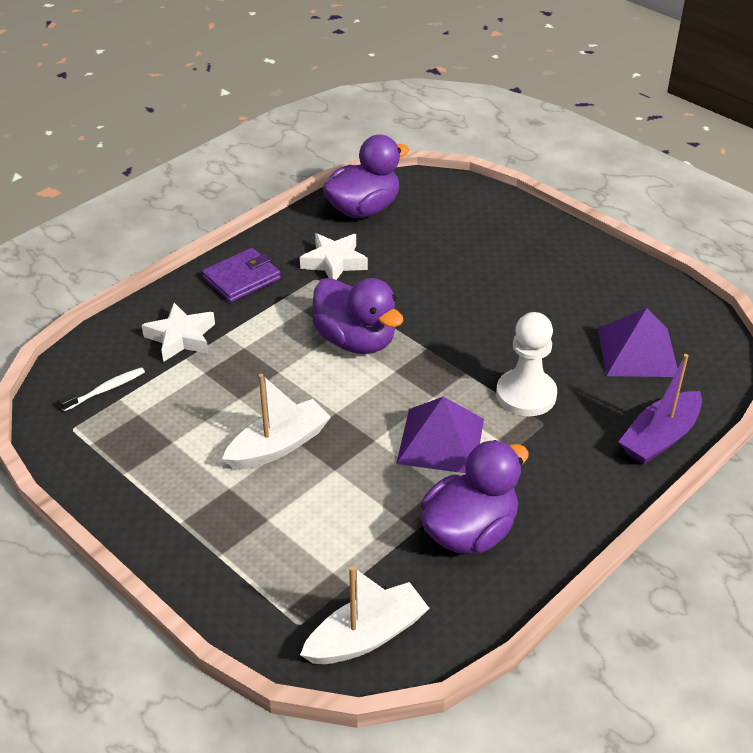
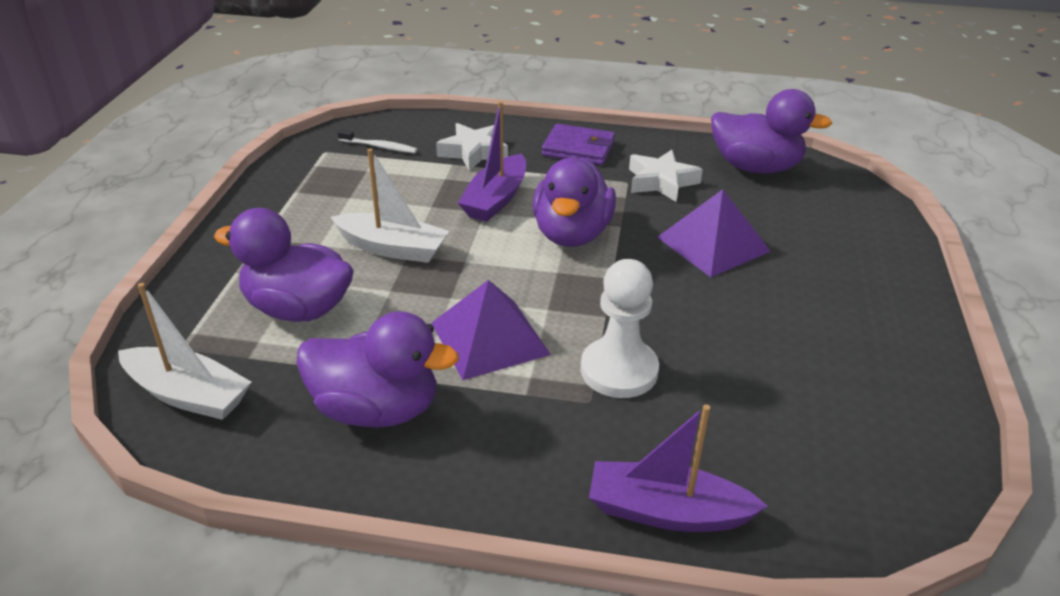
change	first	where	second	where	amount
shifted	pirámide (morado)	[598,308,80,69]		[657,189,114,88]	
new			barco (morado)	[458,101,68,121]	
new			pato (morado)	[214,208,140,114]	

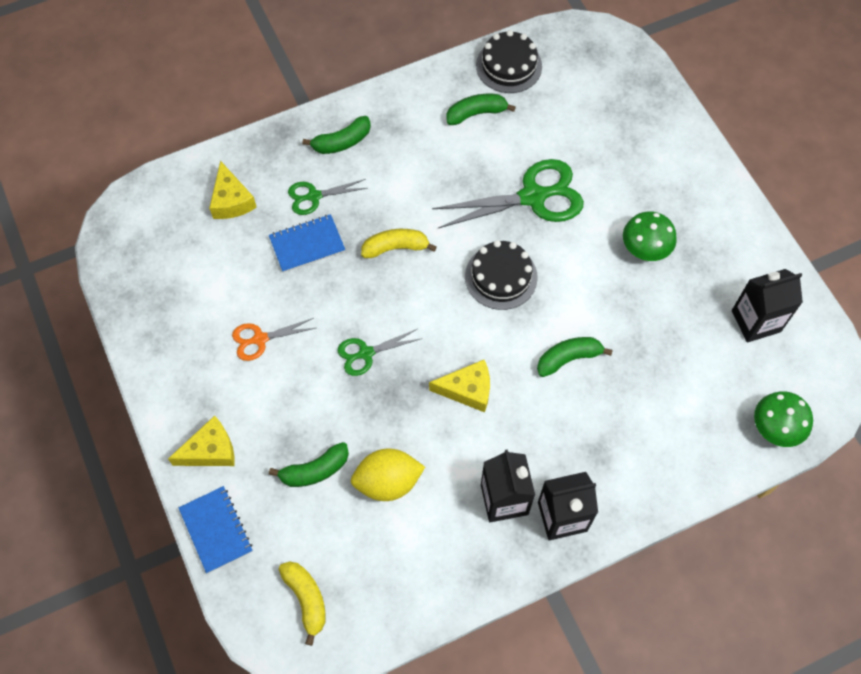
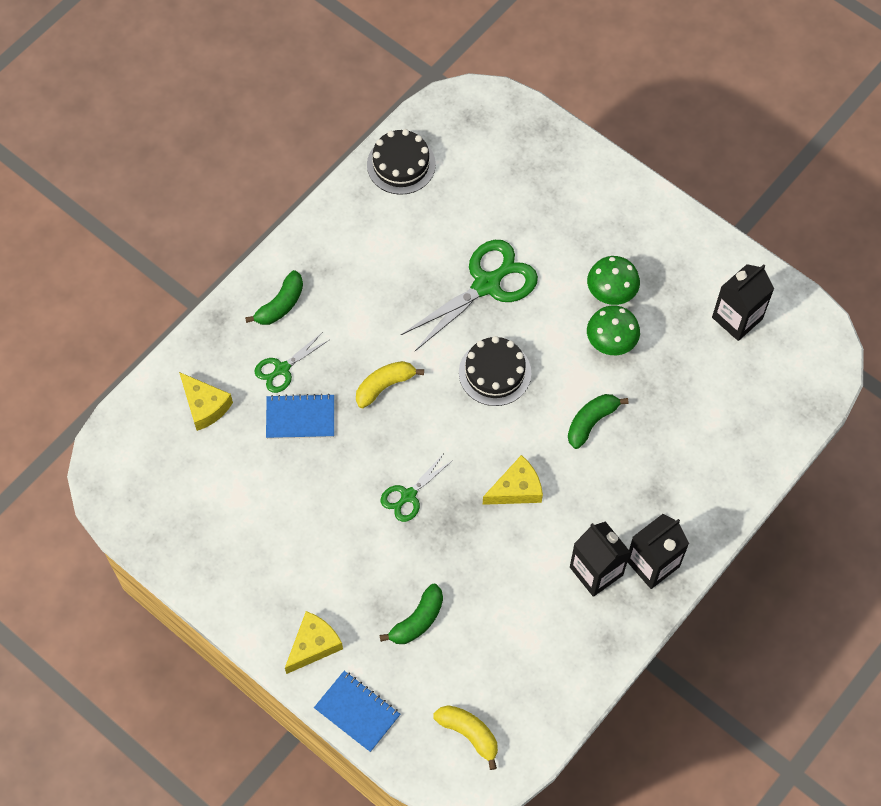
change	first	where	second	where	amount
gone	plátano (verde)	[446,94,70,31]			
rotated	cuaderno (azul)	[269,214,76,59]		[266,394,68,45]	45 degrees clockwise
gone	tijeras (naranja)	[232,318,84,43]			
shifted	seta (verde)	[754,391,59,56]		[587,305,53,50]	
gone	limón (amarillo)	[351,449,74,52]			

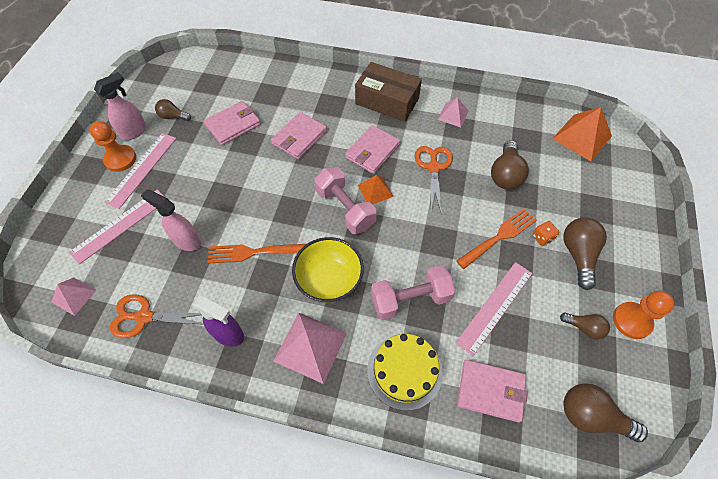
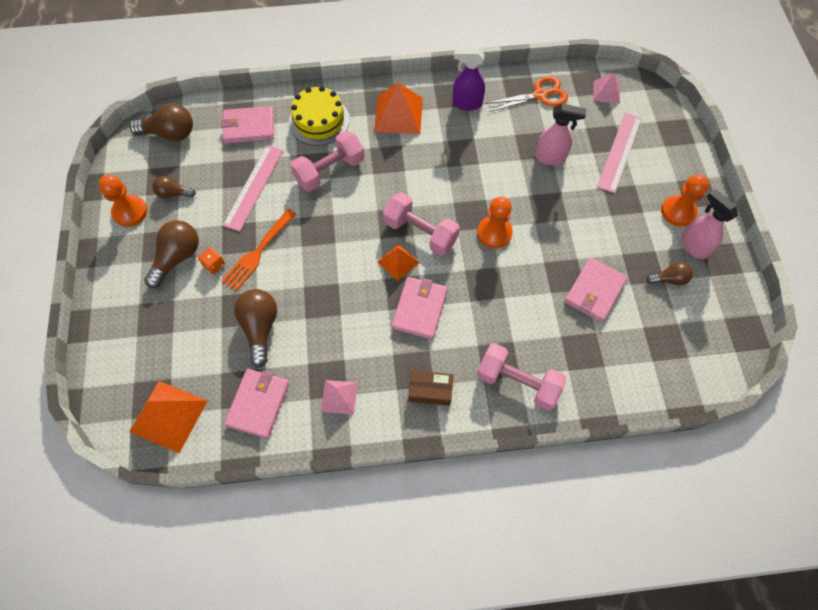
change	first	where	second	where	amount
scaled	caja (marrón)	[355,62,67,60]		[409,370,44,36]	x0.56
rotated	pulverizador (rosa)	[94,72,53,68]		[681,189,57,70]	120 degrees clockwise
shifted	cartera (rosa)	[271,112,56,47]		[224,369,66,70]	
gone	regla (rosa)	[104,133,72,76]			
gone	tijeras (naranja)	[415,146,38,66]			
rotated	bombilla (marrón)	[563,217,44,73]		[144,220,55,68]	135 degrees counterclockwise
gone	cuenco (amarillo)	[292,237,72,65]			
gone	tenedor (naranja)	[207,244,99,20]			
repainted	pirámide (rosa)	[273,313,74,71]	pirámide (naranja)	[374,82,49,52]	
new			peón (naranja)	[477,197,36,51]	
new			mancuerna (rosa)	[477,343,90,68]	

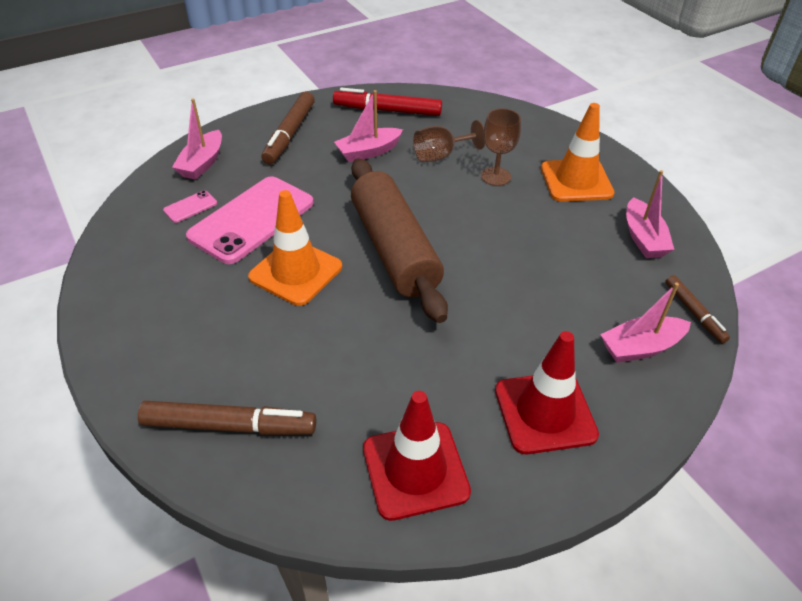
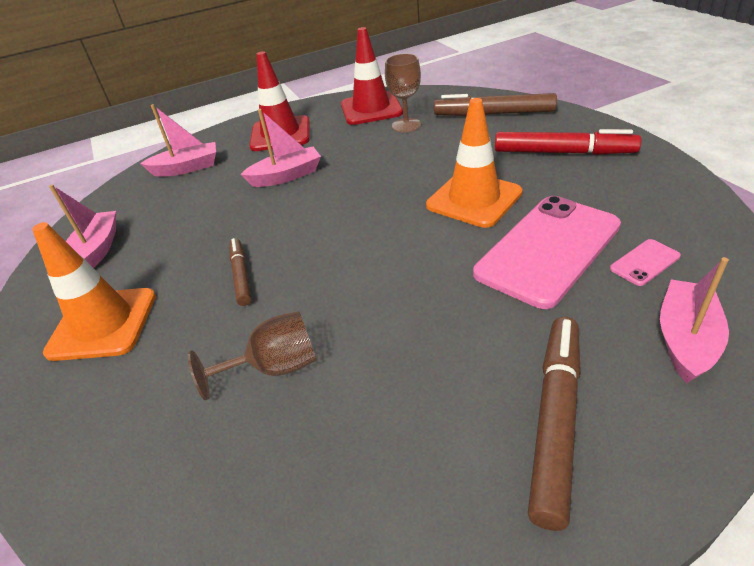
change	first	where	second	where	amount
shifted	rotulador (rojo)	[333,88,109,28]		[495,129,146,26]	
shifted	barco (rosa)	[334,90,69,72]		[241,109,80,78]	
shifted	copa (marrón)	[481,109,40,77]		[385,53,36,79]	
gone	rodillo (marrón)	[351,158,97,165]			
shifted	rotulador (marrón)	[665,275,65,69]		[229,238,23,68]	

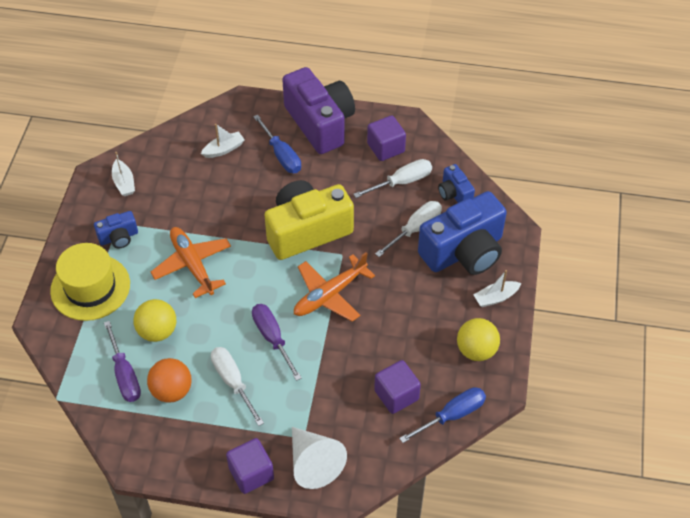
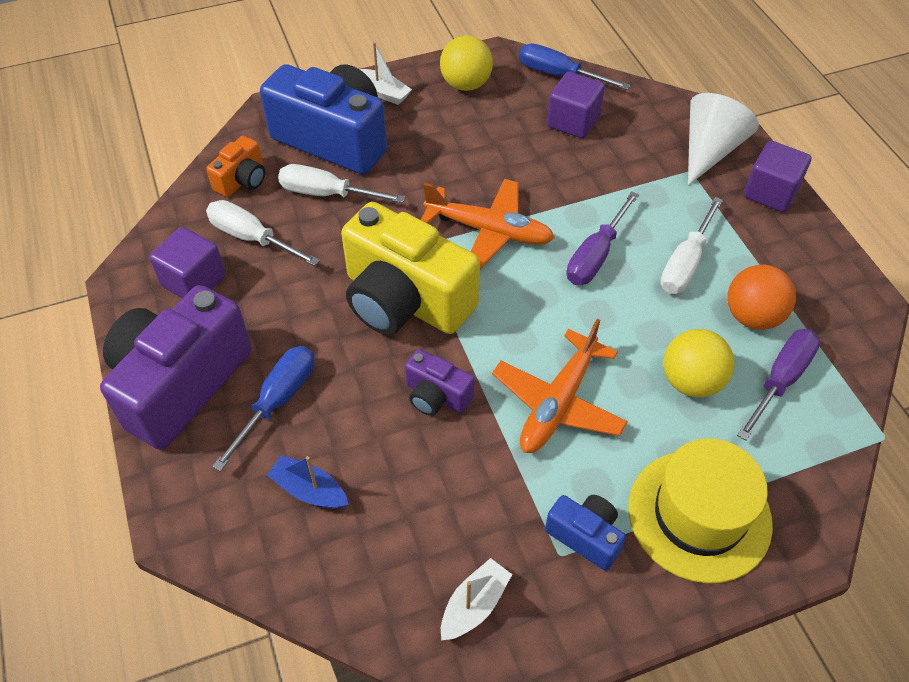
change	first	where	second	where	amount
repainted	barco (blanco)	[201,124,44,34]	barco (azul)	[267,455,82,54]	
repainted	cámara (azul)	[438,164,37,39]	cámara (naranja)	[206,136,59,61]	
new			cámara (morado)	[405,349,70,67]	

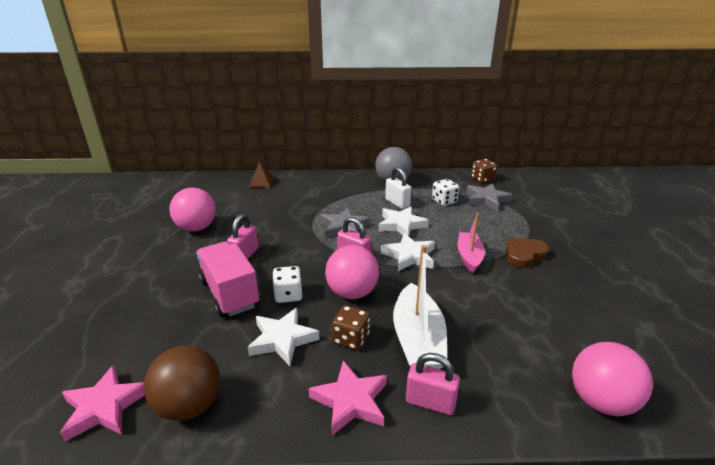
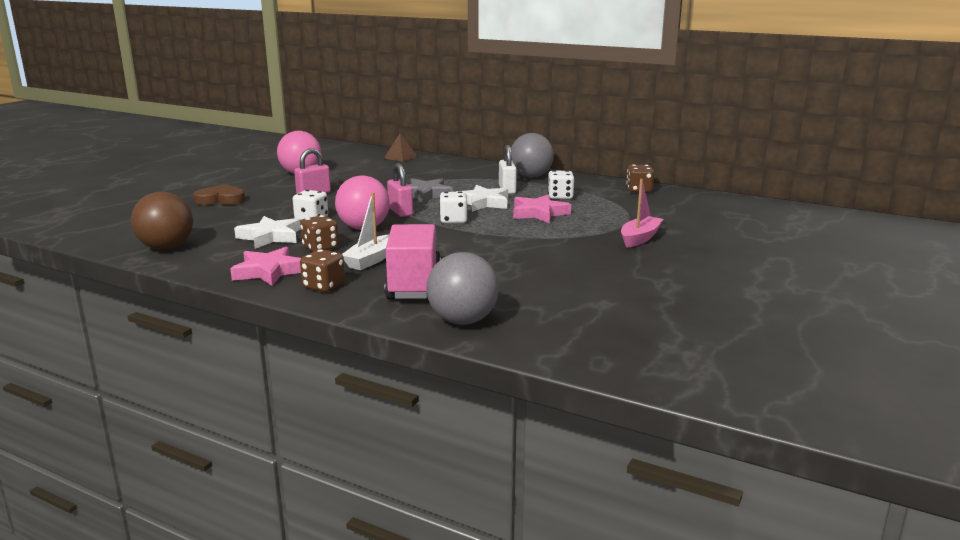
change	first	where	second	where	amount
gone	estrella (gris)	[466,183,47,28]			
shifted	barco (rosa)	[458,213,27,60]		[621,179,42,69]	
swapped	estrella (blanco)	[381,233,54,38]	dado (blanco)	[439,192,29,31]	
shifted	corazón (marrón)	[506,237,43,31]		[193,184,52,21]	
shifted	camión (rosa)	[196,241,64,76]		[385,224,56,76]	
scaled	barco (blanco)	[393,245,54,124]		[342,192,47,78]	x0.65
repainted	pelota (rosa)	[572,342,81,74]	pelota (gris)	[427,252,72,73]	
swapped	candado (rosa)	[406,353,54,62]	dado (marrón)	[300,249,45,43]	
shifted	estrella (rosa)	[60,365,85,76]		[513,195,58,28]	

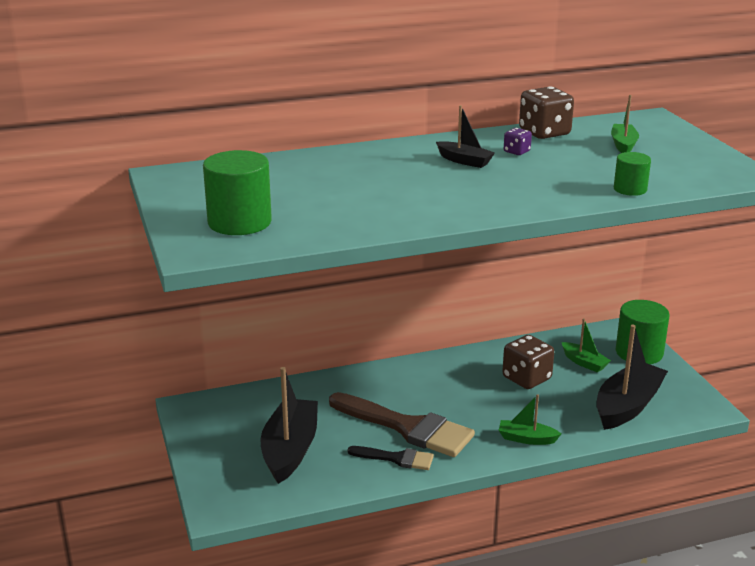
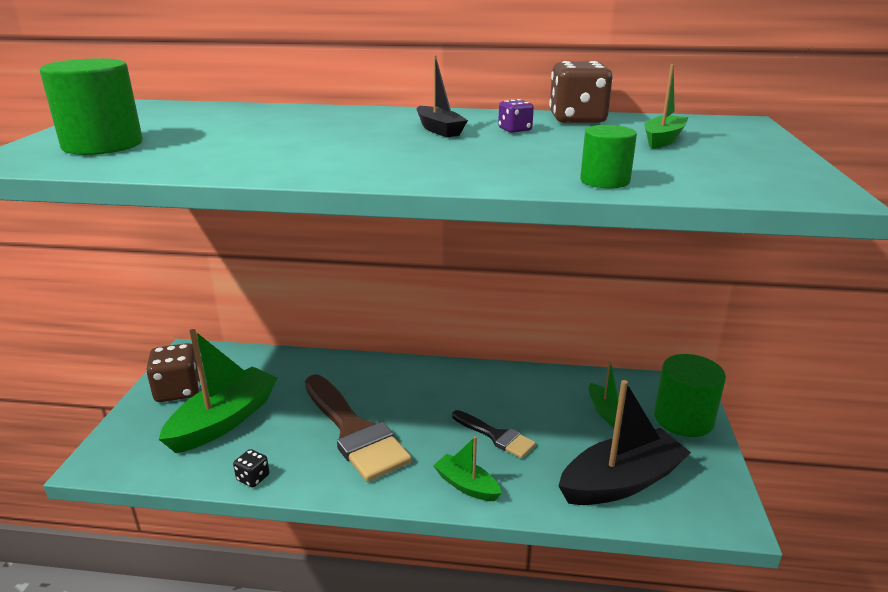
change	first	where	second	where	amount
shifted	dado (marrón)	[502,335,52,54]		[146,343,54,59]	
repainted	barco (negro)	[261,367,57,117]	barco (verde)	[159,329,118,124]	
shifted	pincel (negro)	[347,446,87,24]		[452,410,84,49]	
new			dado (negro)	[233,449,36,39]	

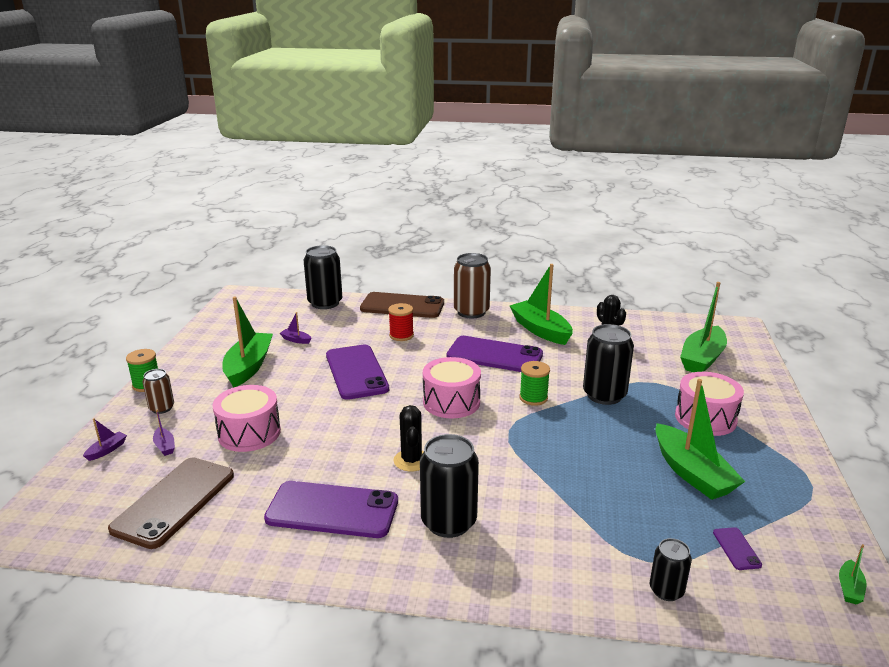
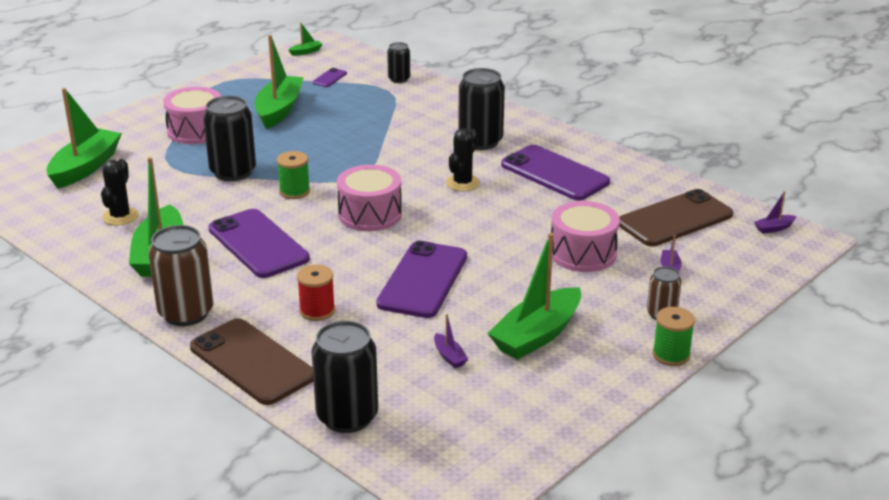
change	first	where	second	where	amount
rotated	barco (verde)	[680,282,47,90]		[46,88,76,100]	45 degrees counterclockwise
shifted	barco (morado)	[83,418,44,43]		[754,191,42,43]	

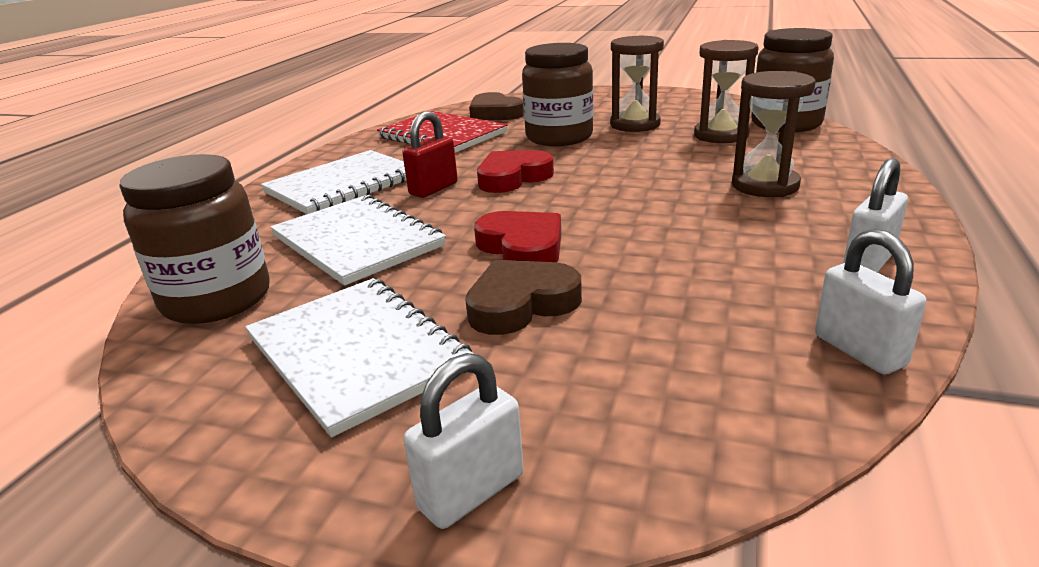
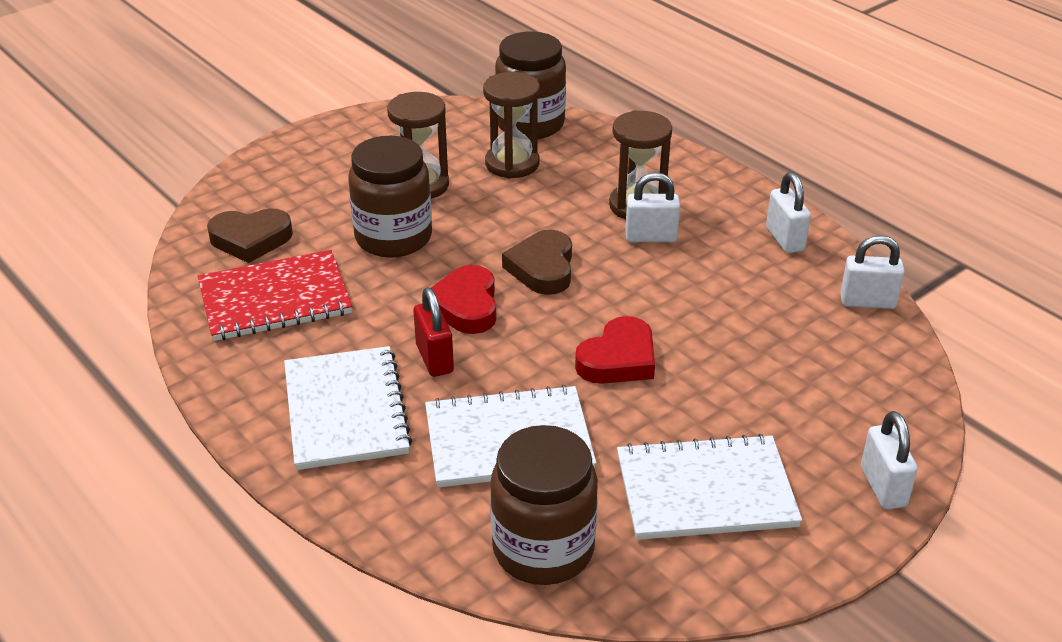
change	first	where	second	where	amount
rotated	corazón (rojo)	[474,211,87,51]		[575,316,80,68]	135 degrees clockwise
shifted	corazón (marrón)	[465,260,117,75]		[502,230,70,65]	
new			candado (blanco)	[625,172,55,70]	

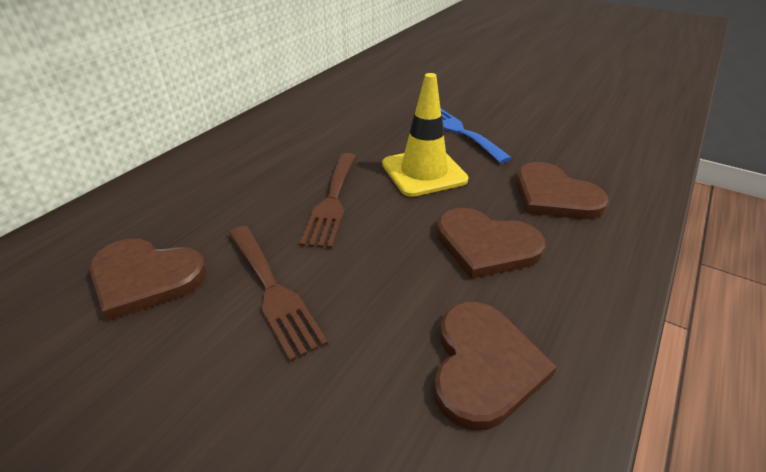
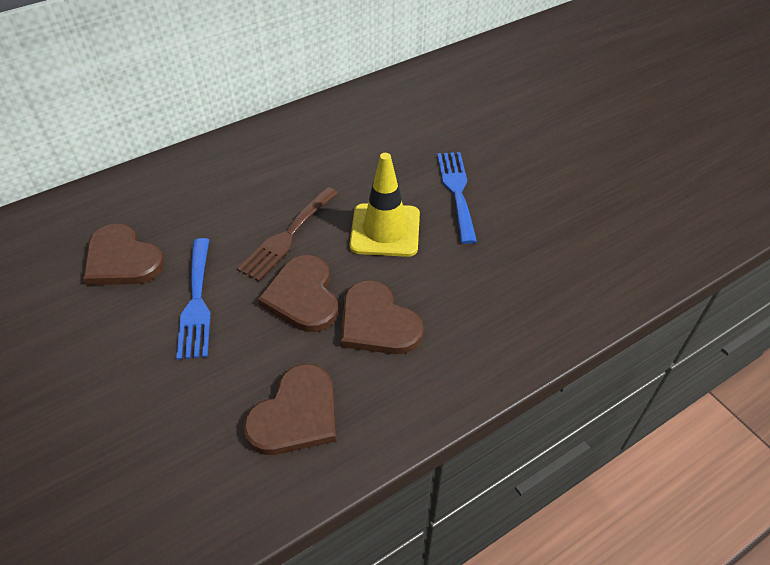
change	first	where	second	where	amount
shifted	corazón (marrón)	[516,162,93,57]		[258,255,80,77]	
repainted	tenedor (marrón)	[229,226,99,136]	tenedor (azul)	[176,238,35,122]	

